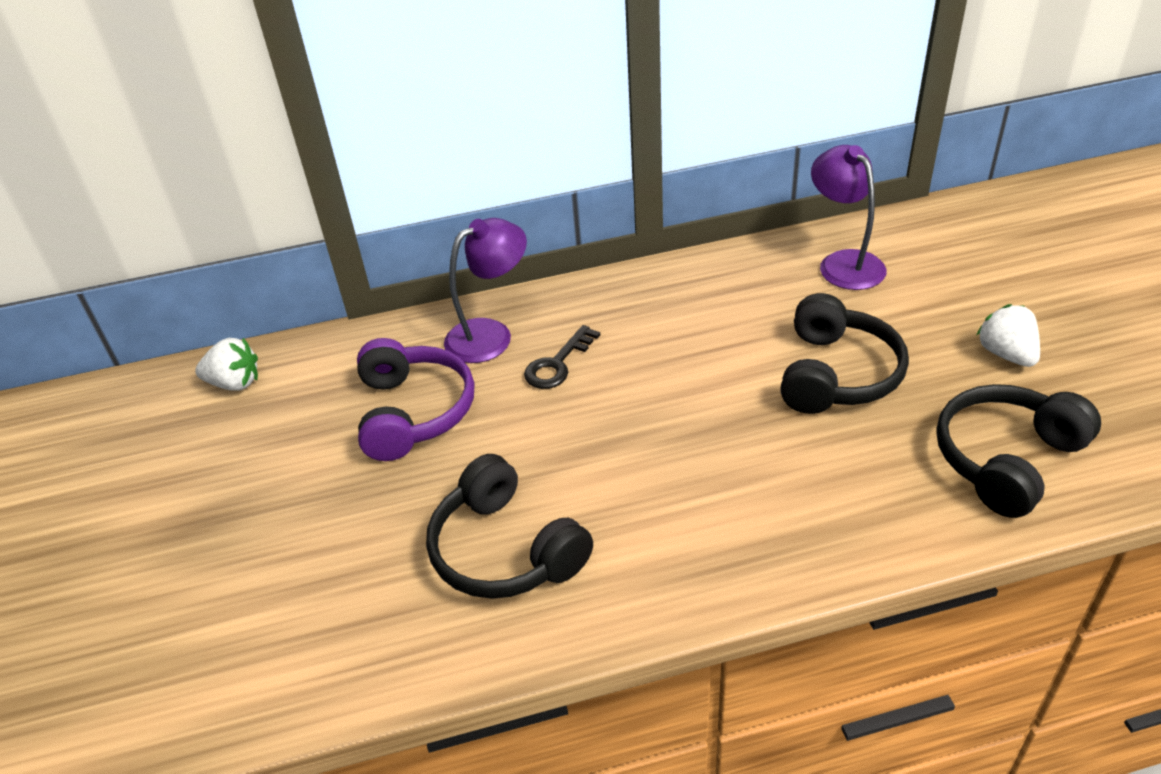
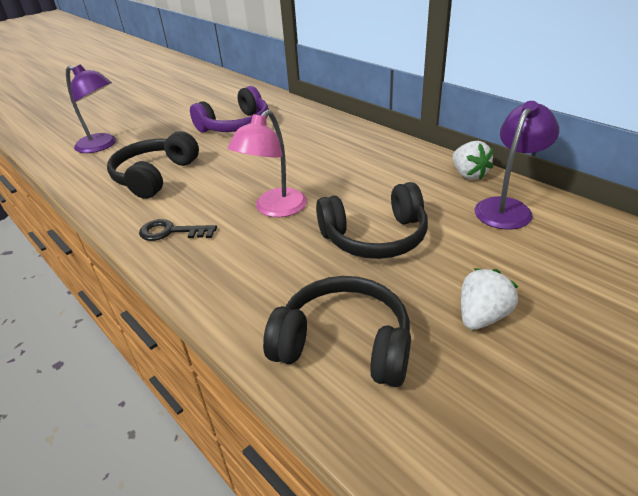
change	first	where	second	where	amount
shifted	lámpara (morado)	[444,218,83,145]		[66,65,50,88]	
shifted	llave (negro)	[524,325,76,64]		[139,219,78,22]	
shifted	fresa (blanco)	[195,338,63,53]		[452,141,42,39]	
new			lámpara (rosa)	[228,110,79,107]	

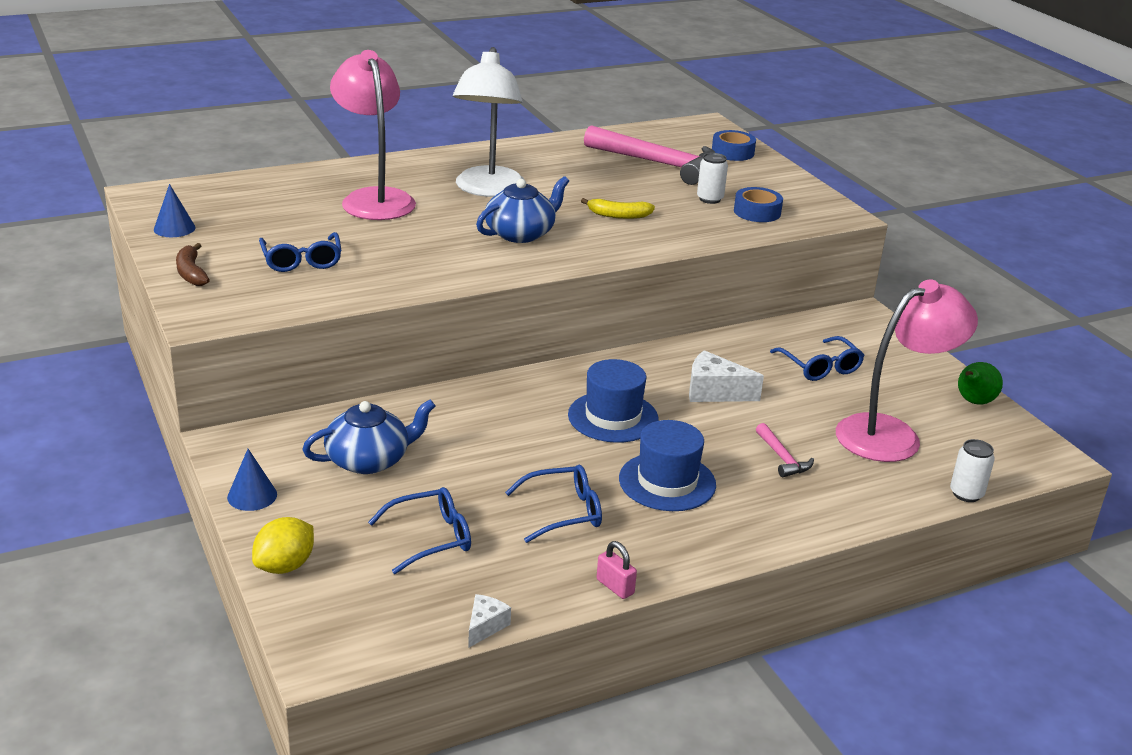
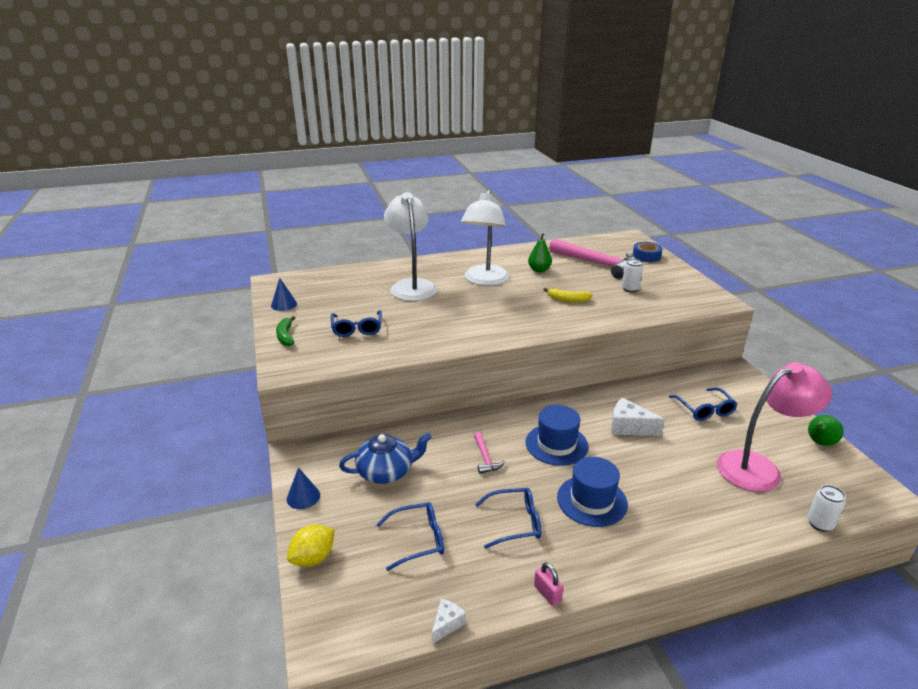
change	first	where	second	where	amount
repainted	lámpara (rosa)	[330,50,86,170]	lámpara (blanco)	[384,192,53,109]	
gone	tetera (azul)	[476,176,93,67]			
gone	cinta adhesiva (azul)	[734,187,49,35]			
repainted	plátano (marrón)	[176,243,34,43]	plátano (verde)	[276,316,19,30]	
shifted	martillo (rosa)	[756,423,58,54]		[474,432,31,42]	
new			pera (verde)	[528,233,24,39]	

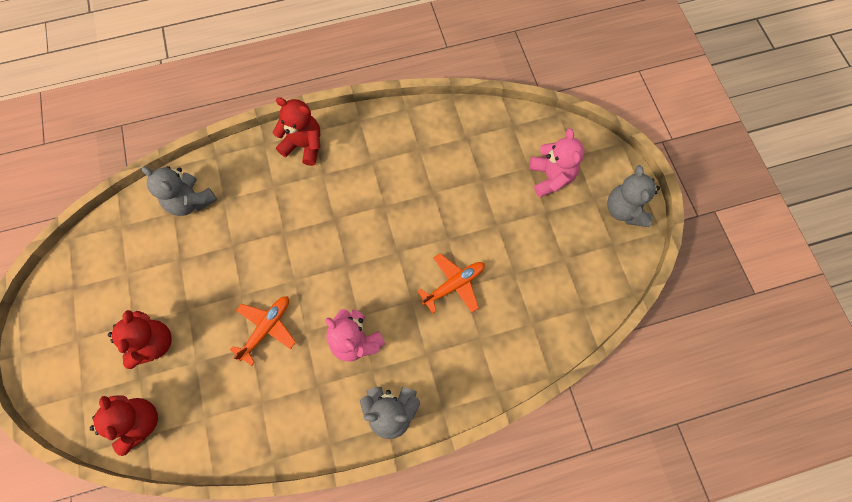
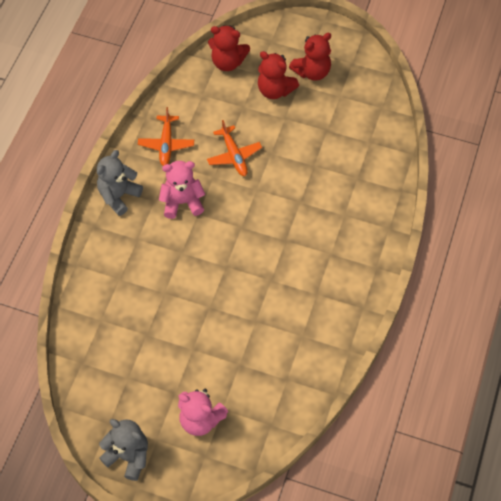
change	first	where	second	where	amount
shifted	osito (rojo)	[273,97,47,69]		[289,33,42,48]	
gone	osito (gris)	[142,166,75,50]			
shifted	avión (naranja)	[417,253,68,61]		[138,107,56,59]	

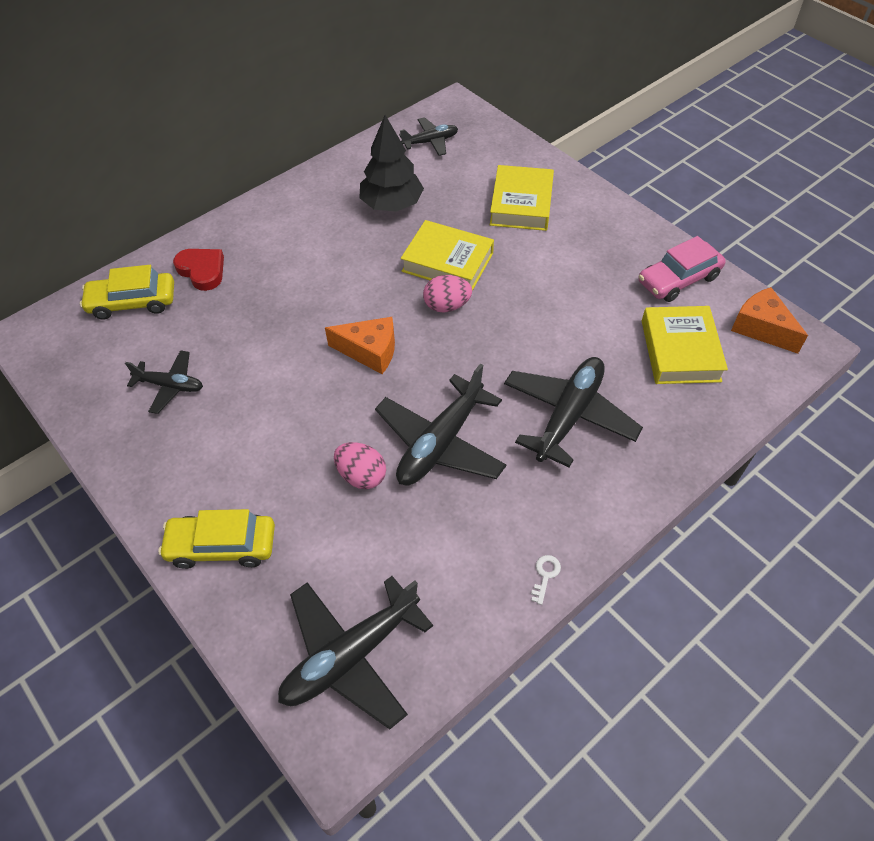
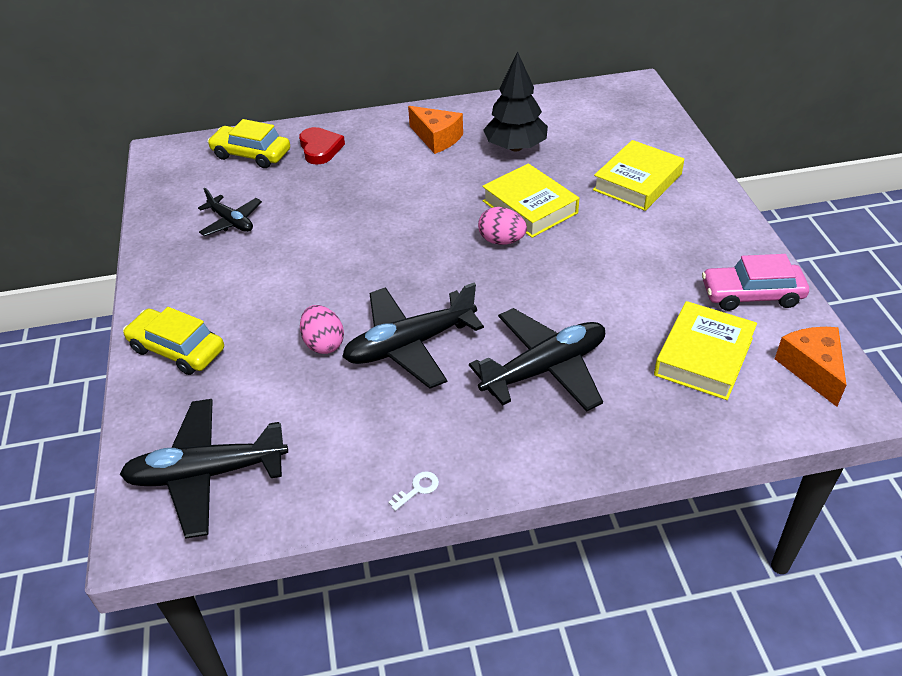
change	first	where	second	where	amount
gone	avión (negro)	[399,117,59,39]			
shifted	queso (naranja)	[325,317,70,57]		[408,106,55,48]	

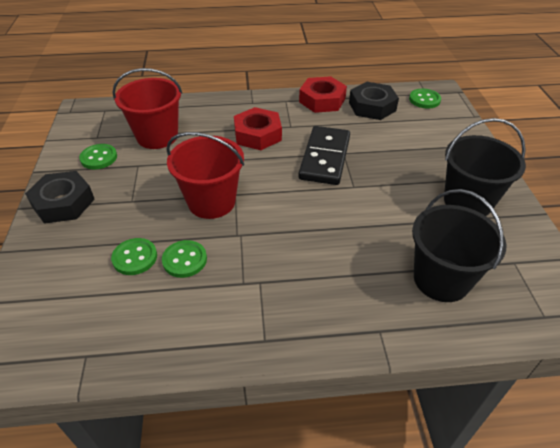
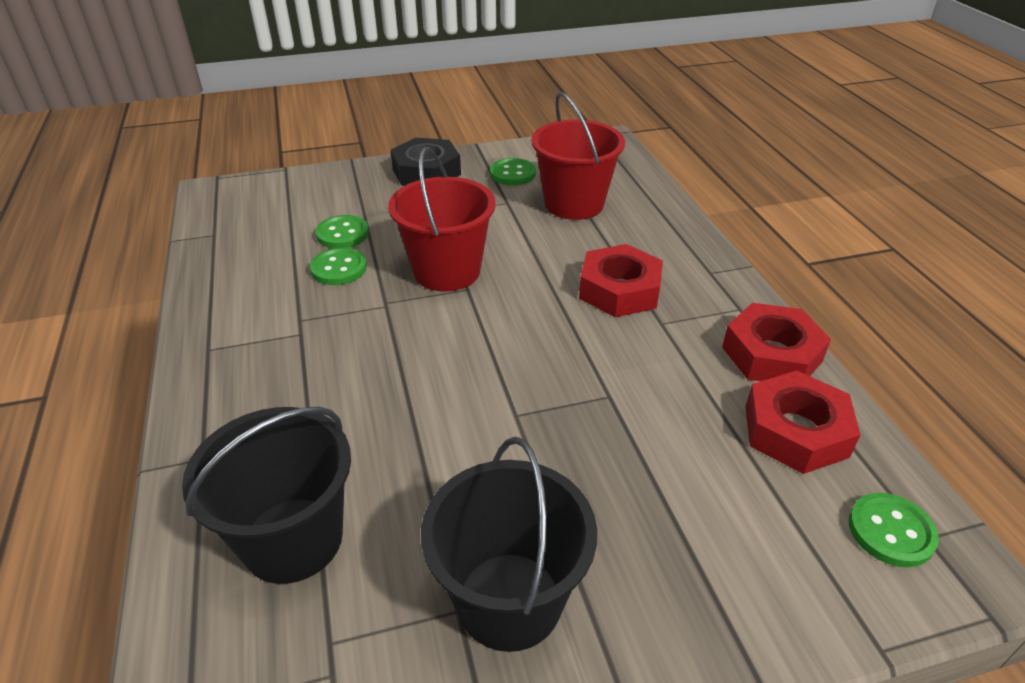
change	first	where	second	where	amount
repainted	tuerca (negro)	[349,82,50,38]	tuerca (rojo)	[745,371,115,103]	
gone	ficha de dominó (negro)	[299,126,51,59]			

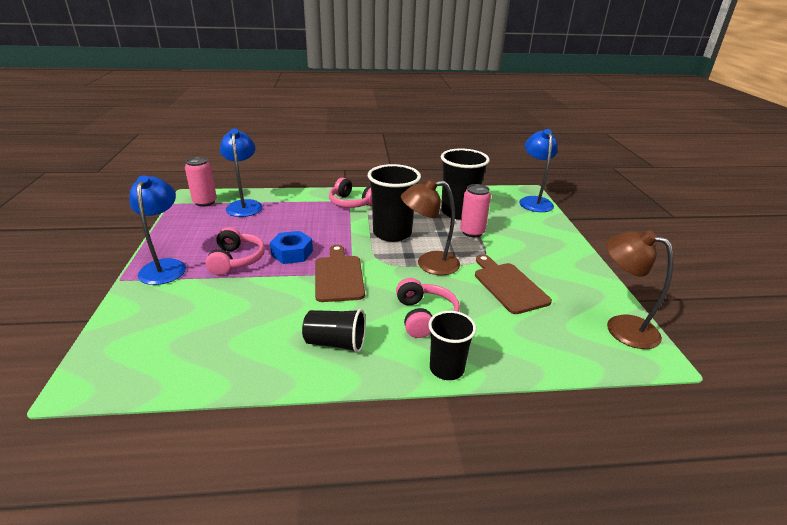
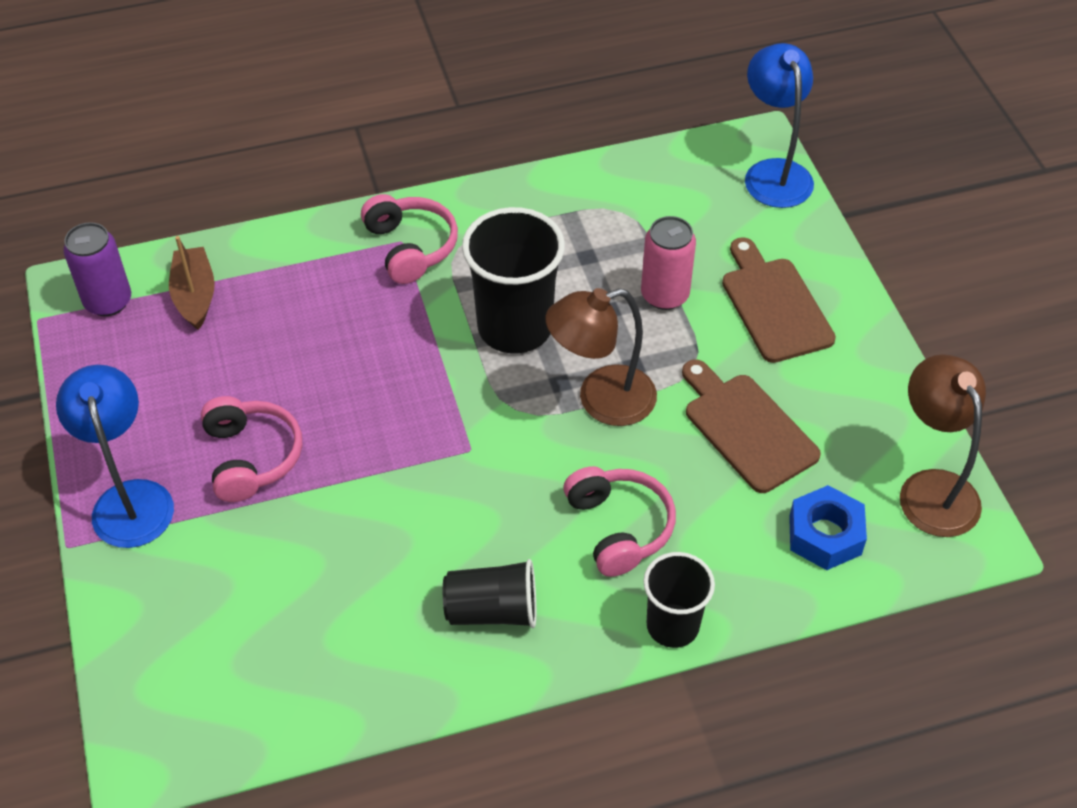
change	first	where	second	where	amount
swapped	lámpara (azul)	[220,129,43,88]	barco (marrón)	[169,236,46,94]	
gone	vaso (negro)	[441,148,49,71]			
repainted	lata (rosa)	[185,157,32,50]	lata (morado)	[63,222,68,94]	
rotated	auriculares (rosa)	[329,178,43,30]		[361,194,97,90]	135 degrees counterclockwise
rotated	lámpara (marrón)	[606,230,67,119]		[900,354,86,183]	45 degrees clockwise
shifted	tuerca (azul)	[270,231,43,33]		[789,485,78,85]	
shifted	tabla de cortar (marrón)	[315,245,50,57]		[722,237,114,126]	

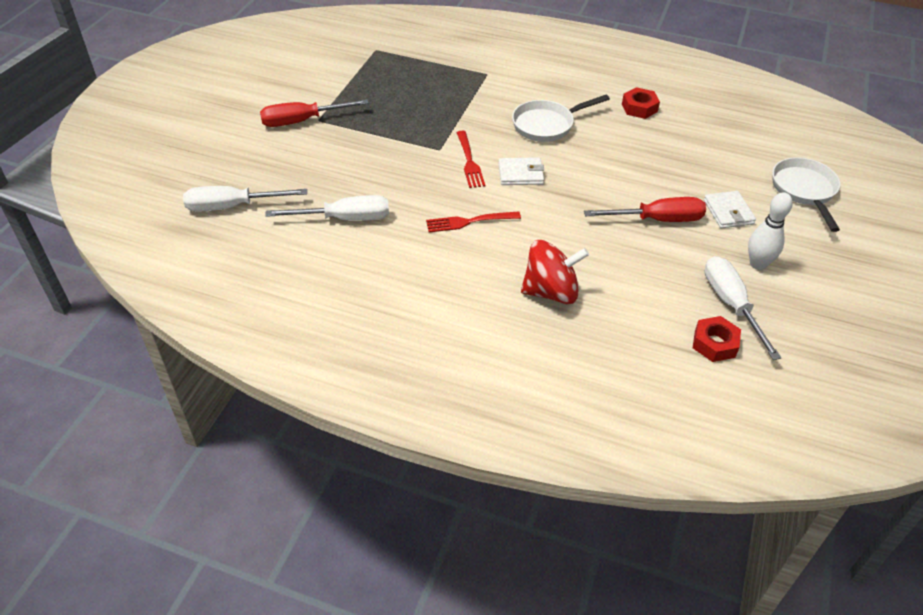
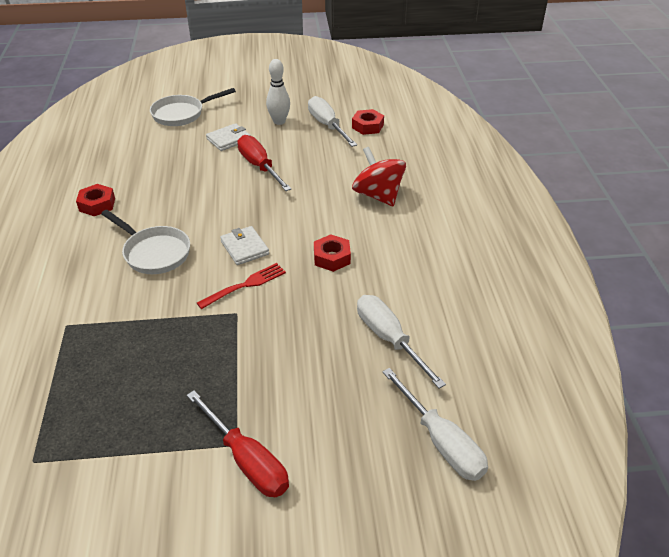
change	first	where	second	where	amount
swapped	tenedor (rojo)	[426,211,95,21]	tuerca (rojo)	[314,234,37,38]	
rotated	destornillador (blanco)	[705,256,76,104]		[308,96,49,51]	105 degrees clockwise

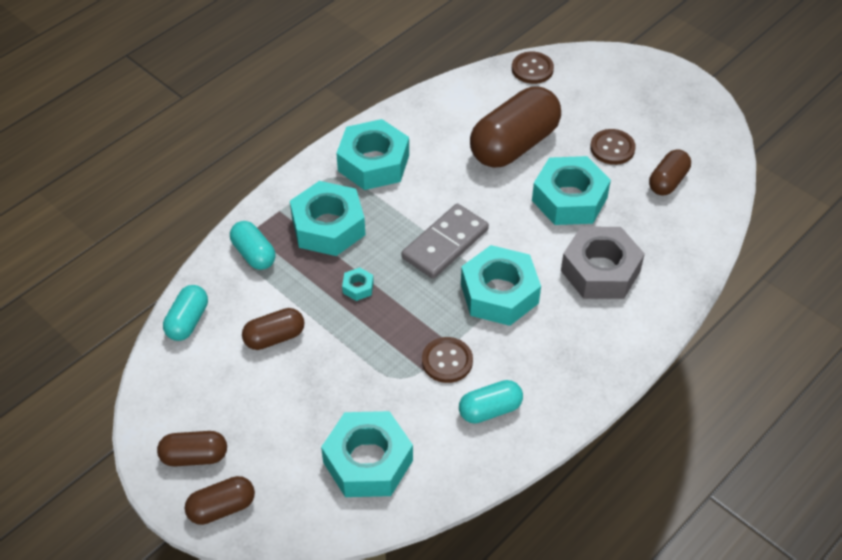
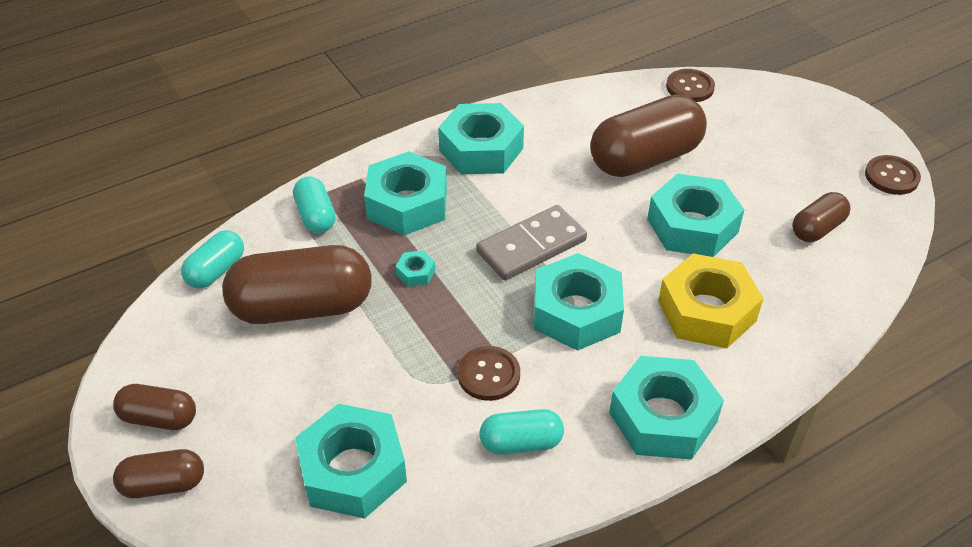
change	first	where	second	where	amount
shifted	botón (marrón)	[590,129,46,36]		[865,155,56,40]	
repainted	tuerca (gris)	[561,227,84,72]	tuerca (amarillo)	[658,253,106,95]	
scaled	cápsula (marrón)	[242,308,63,42]		[222,245,150,79]	x1.92
new			tuerca (turquesa)	[609,356,115,104]	

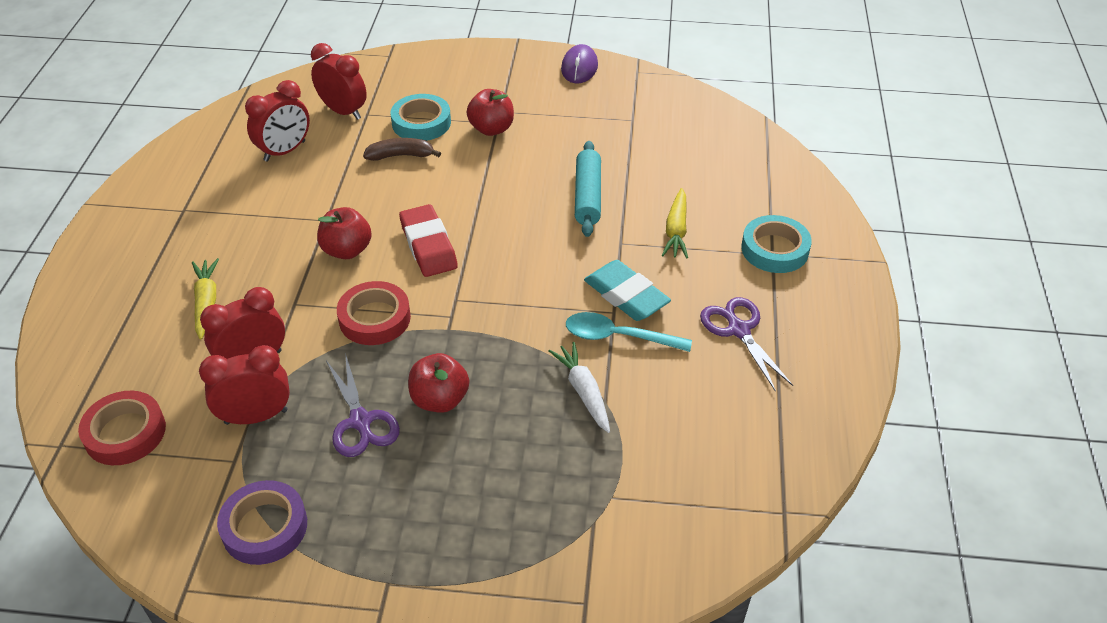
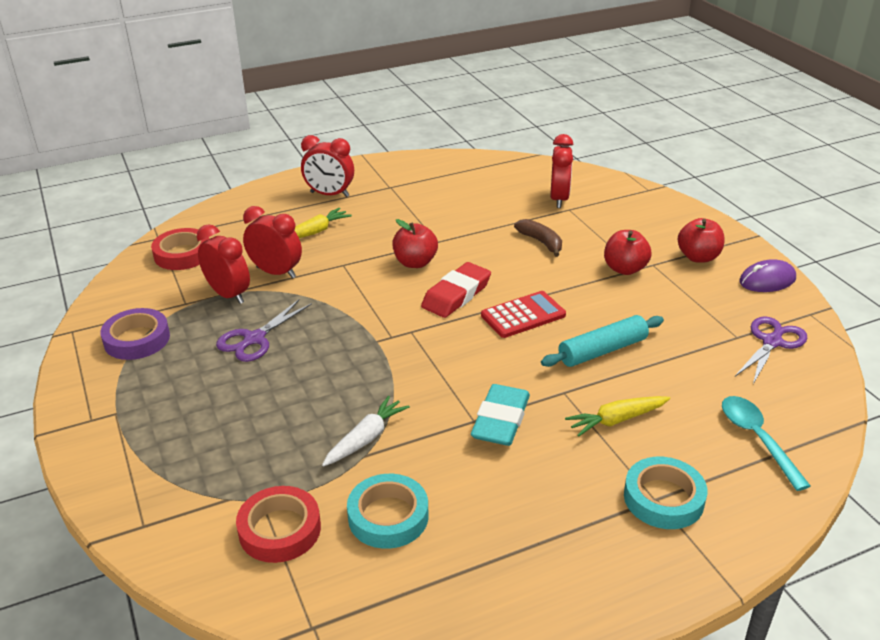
change	first	where	second	where	amount
shifted	despertador (rojo)	[245,80,65,82]		[301,135,53,62]	
shifted	cinta adhesiva (turquesa)	[390,94,61,47]		[347,474,81,75]	
shifted	cinta adhesiva (rojo)	[337,281,74,64]		[236,486,85,77]	
shifted	tijeras (morado)	[700,297,93,95]		[735,316,73,68]	
shifted	cuchara (turquesa)	[566,312,126,40]		[722,396,89,95]	
shifted	manzana (rojo)	[408,353,61,60]		[678,218,47,45]	
new			calculadora (rojo)	[481,291,85,47]	

